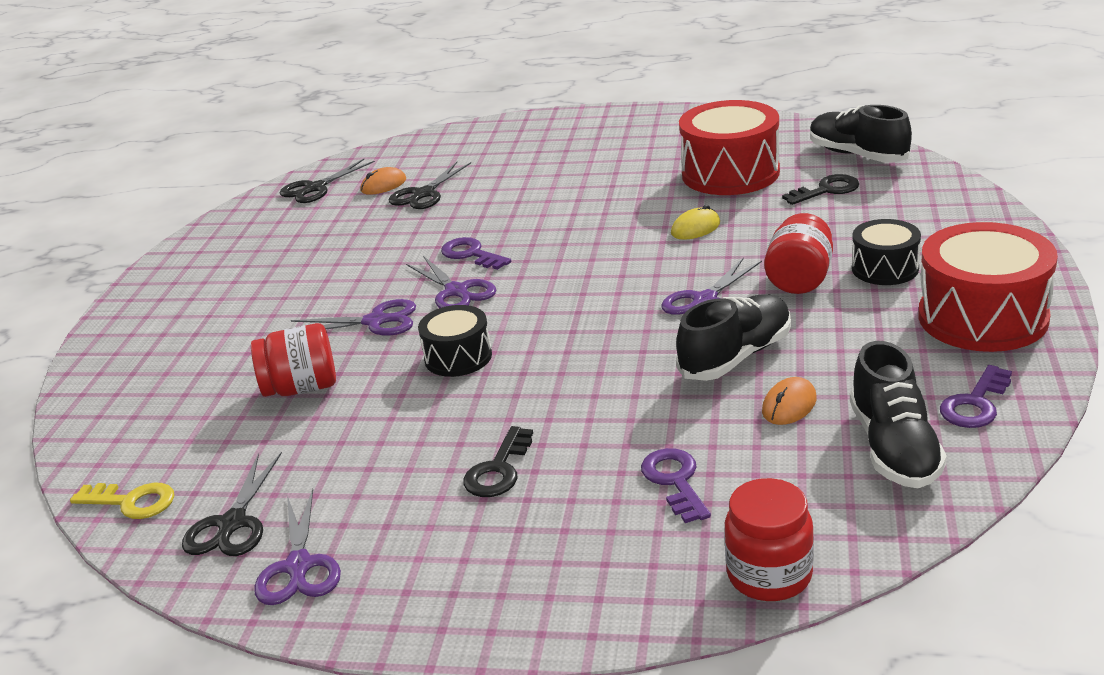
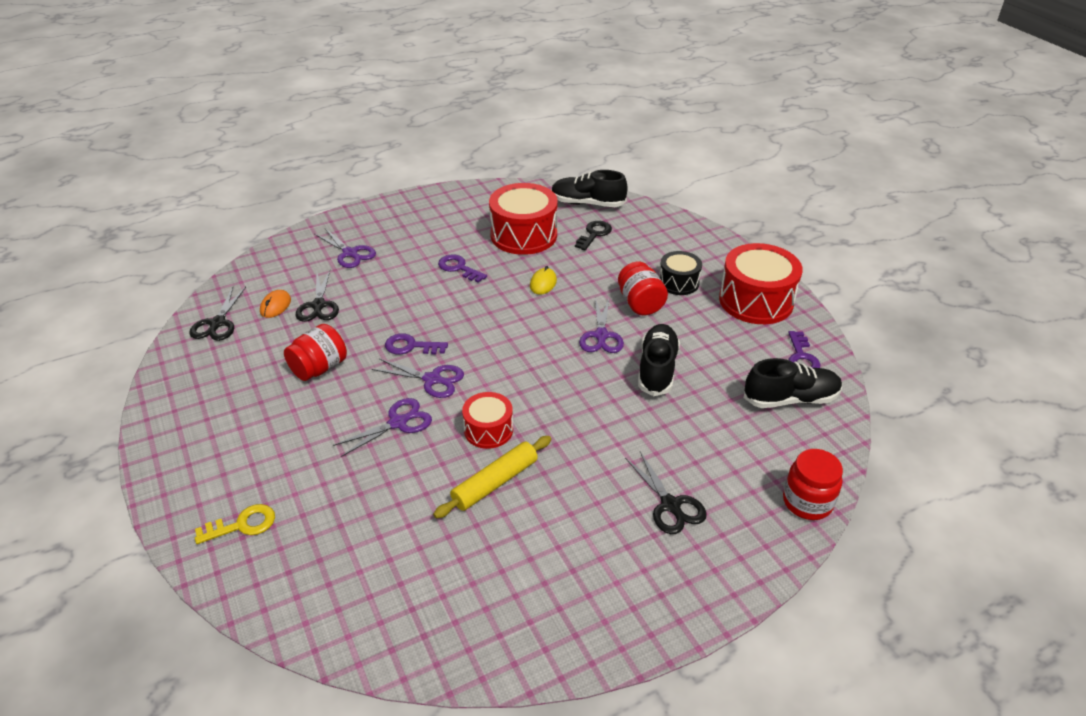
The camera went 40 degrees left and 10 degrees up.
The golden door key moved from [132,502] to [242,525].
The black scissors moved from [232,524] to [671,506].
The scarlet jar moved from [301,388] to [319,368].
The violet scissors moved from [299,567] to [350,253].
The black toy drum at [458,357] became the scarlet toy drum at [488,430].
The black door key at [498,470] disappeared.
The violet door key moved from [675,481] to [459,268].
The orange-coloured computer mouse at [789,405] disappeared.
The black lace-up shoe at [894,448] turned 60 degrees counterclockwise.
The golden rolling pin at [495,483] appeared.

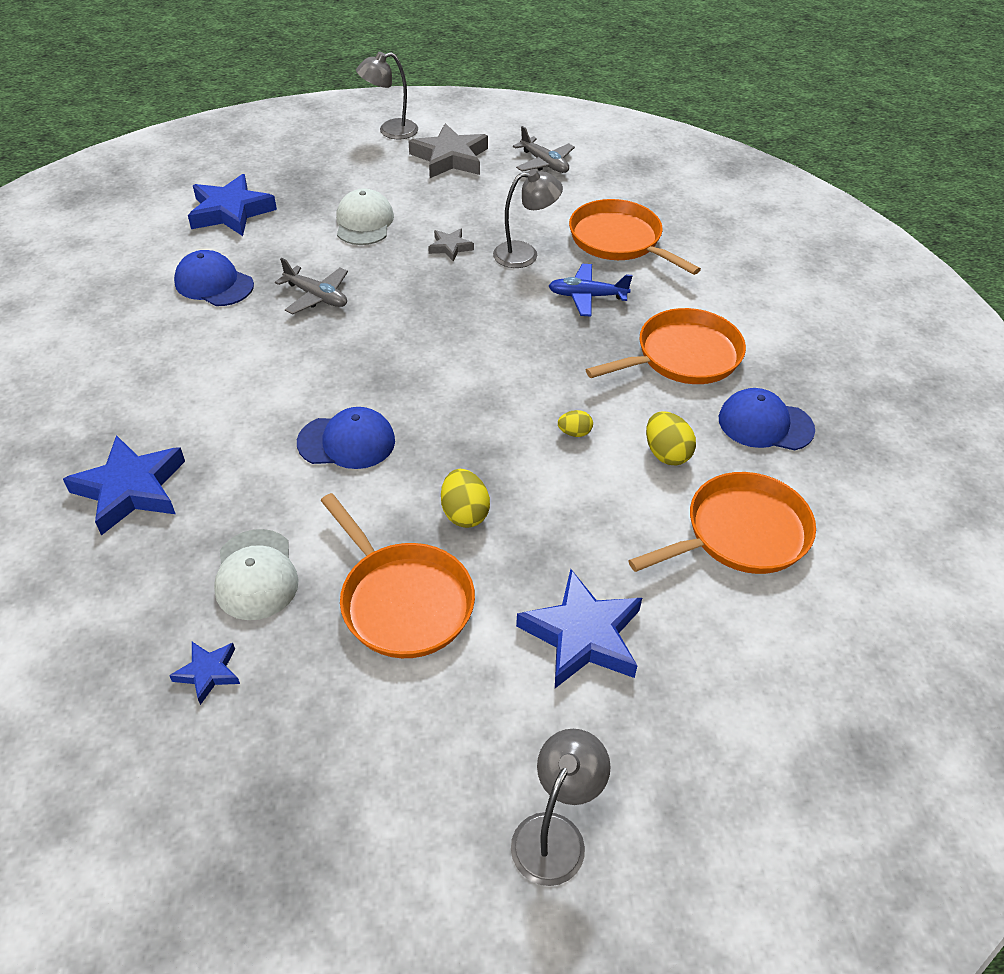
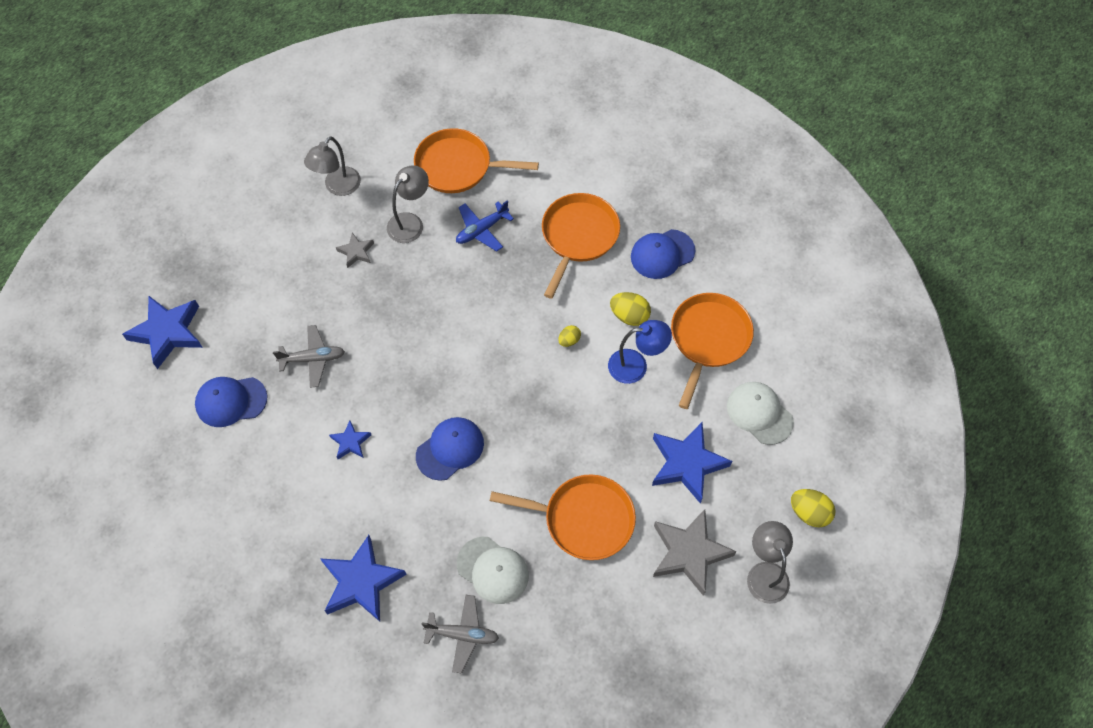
The camera went 40 degrees left and 15 degrees up.
The cobalt five-pointed star moved from [208,673] to [350,442].
The pure white baseball cap moved from [364,222] to [759,413].
The grey lamp moved from [390,131] to [338,187].
The grey five-pointed star moved from [450,158] to [689,553].
The golden egg shape moved from [464,513] to [809,513].
The grey plane moved from [544,163] to [462,635].
The cobalt lamp at [636,365] appeared.

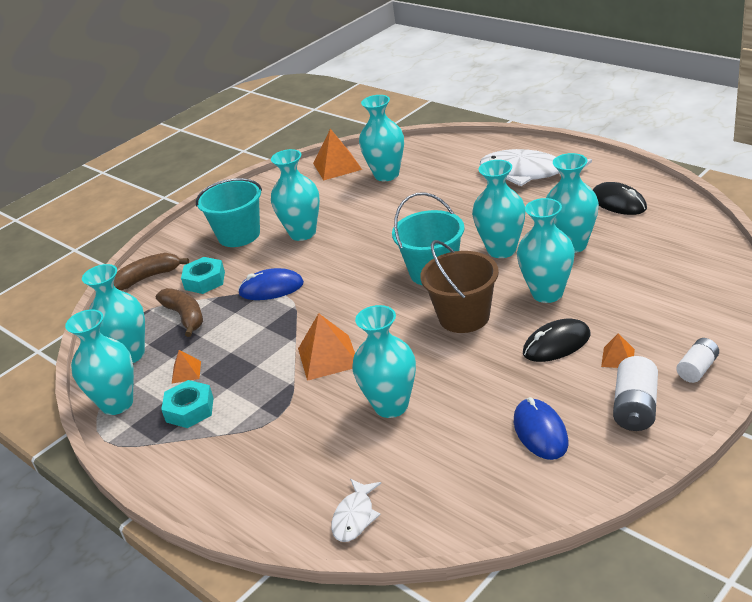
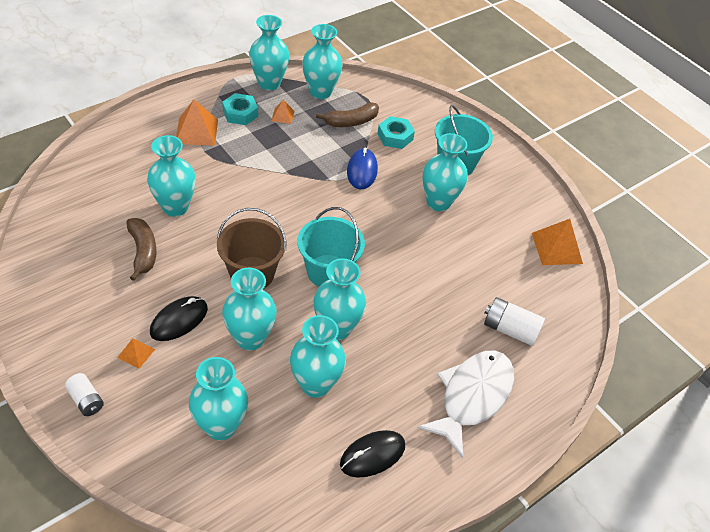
The camera went 90 degrees right and 15 degrees up.
The dark brown banana fruit moved from [148,277] to [143,252].
The orange-coloured pyramid moved from [328,357] to [196,131].
The pure white toy fish at [355,517] disappeared.
The aqua tall vase moved from [386,175] to [221,426].
The cobalt computer mouse at [540,432] disappeared.
The black computer mouse at [556,344] turned 60 degrees clockwise.
The pure white AA battery moved from [635,408] to [510,329].

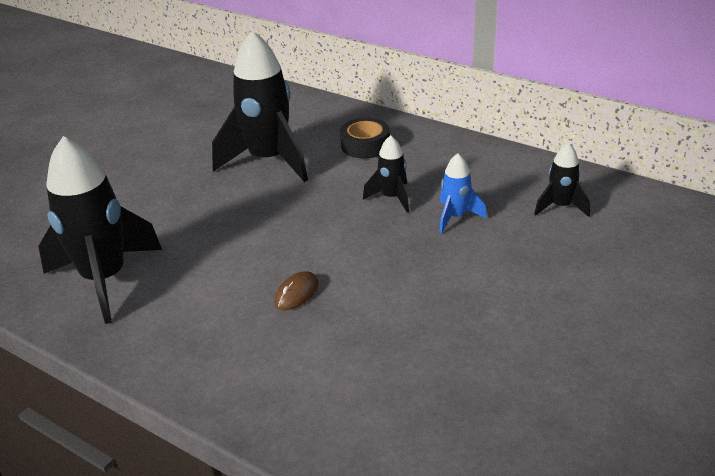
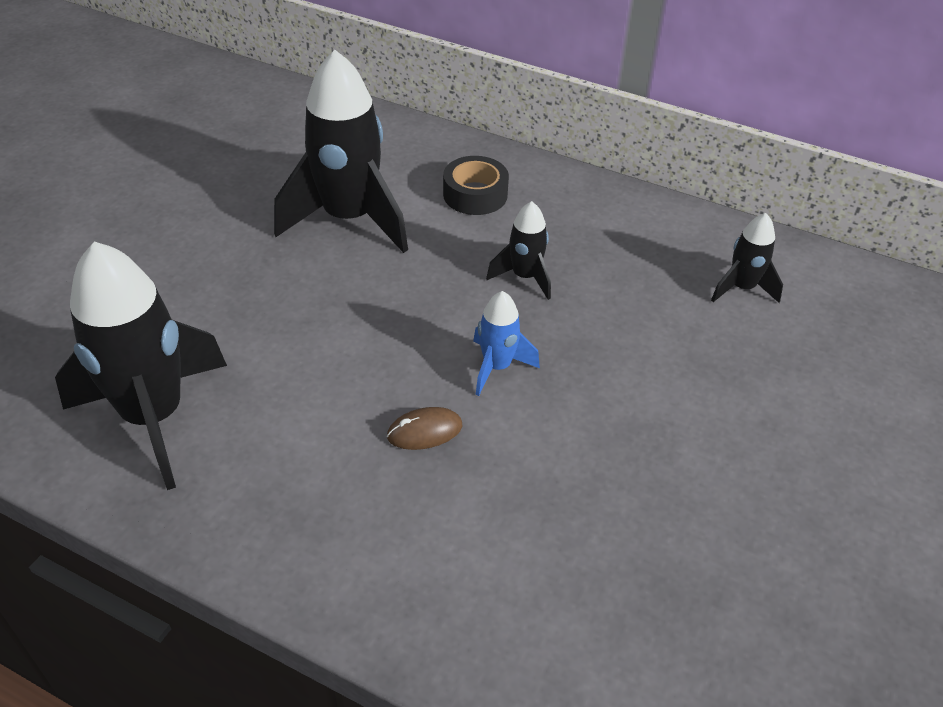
The camera went 10 degrees left and 10 degrees up.
The dark brown computer mouse at [296,293] turned 45 degrees clockwise.
The cobalt toy rocket moved from [455,217] to [497,367].

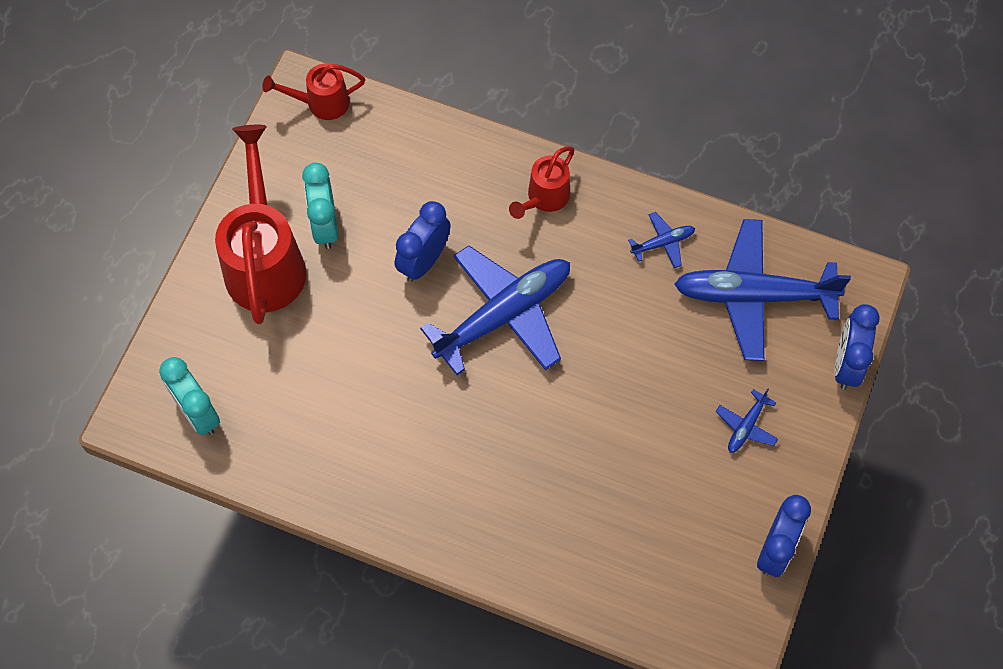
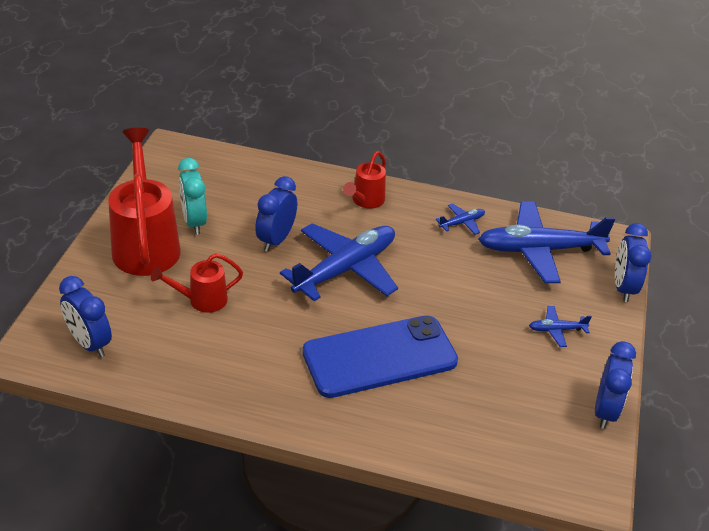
The camera went 10 degrees left and 25 degrees down.
The aqua alarm clock at [198,413] became the cobalt alarm clock at [89,343].
The scarlet watering can moved from [321,103] to [202,300].
The cobalt plane at [746,426] turned 60 degrees clockwise.
The cobalt phone at [379,357] appeared.

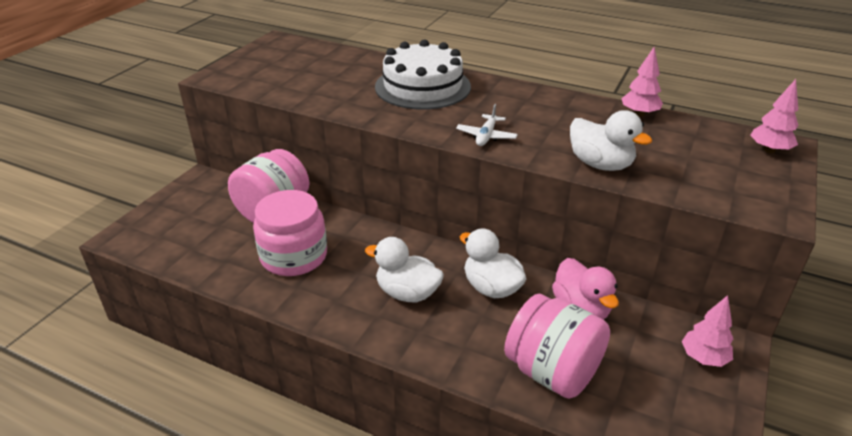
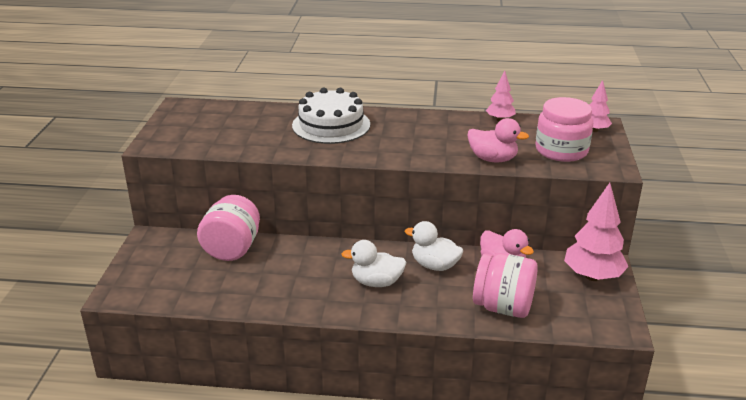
The camera went 20 degrees left and 5 degrees down.
The rosy jar moved from [294,256] to [561,150].
The pure white plane at [486,136] disappeared.
The pure white rubber duck at [600,164] became the rosy rubber duck at [493,159].
The rosy fir tree at [703,358] changed to 1.83 times the size.

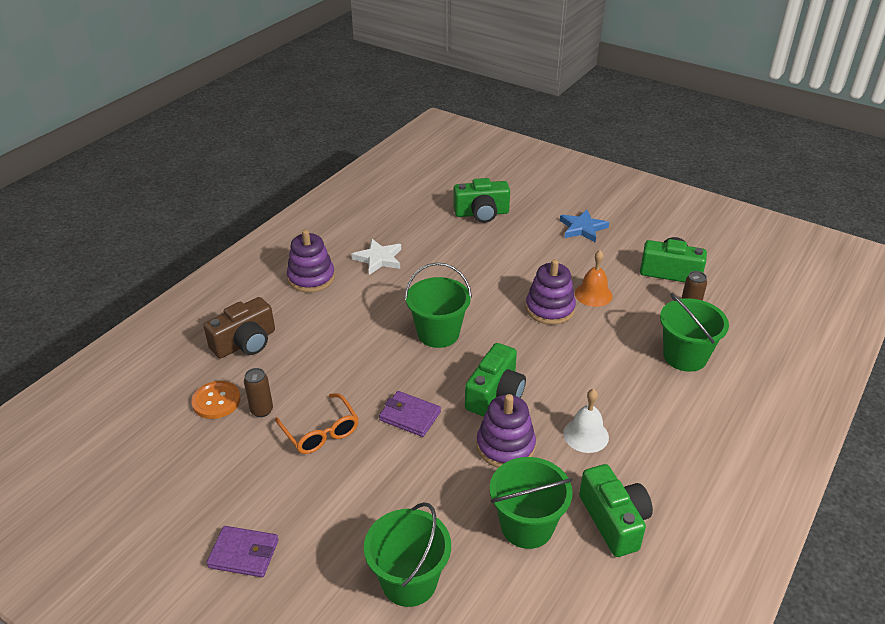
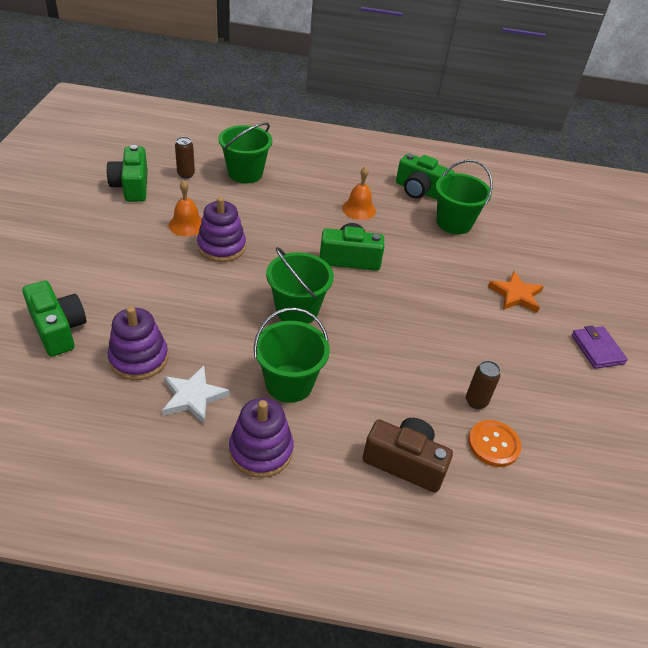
The camera went 120 degrees left and 5 degrees up.
The orange-coloured eyeglasses at [321,432] disappeared.
The green bucket moved from [409,581] to [289,383].
The violet wallet at [410,416] disappeared.
The violet stacking rings moved from [505,446] to [139,358].
The cobalt five-pointed star at [582,228] disappeared.
The pure white school bell at [586,435] became the orange-coloured school bell at [358,209].
The green camera at [614,521] turned 105 degrees counterclockwise.
The orange-coloured five-pointed star at [516,295] appeared.

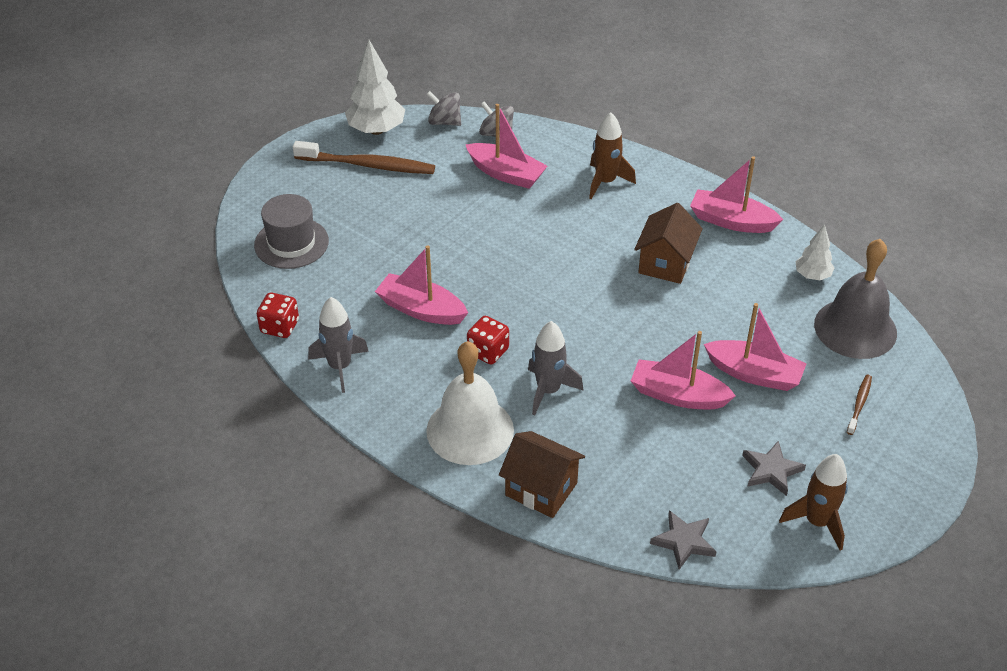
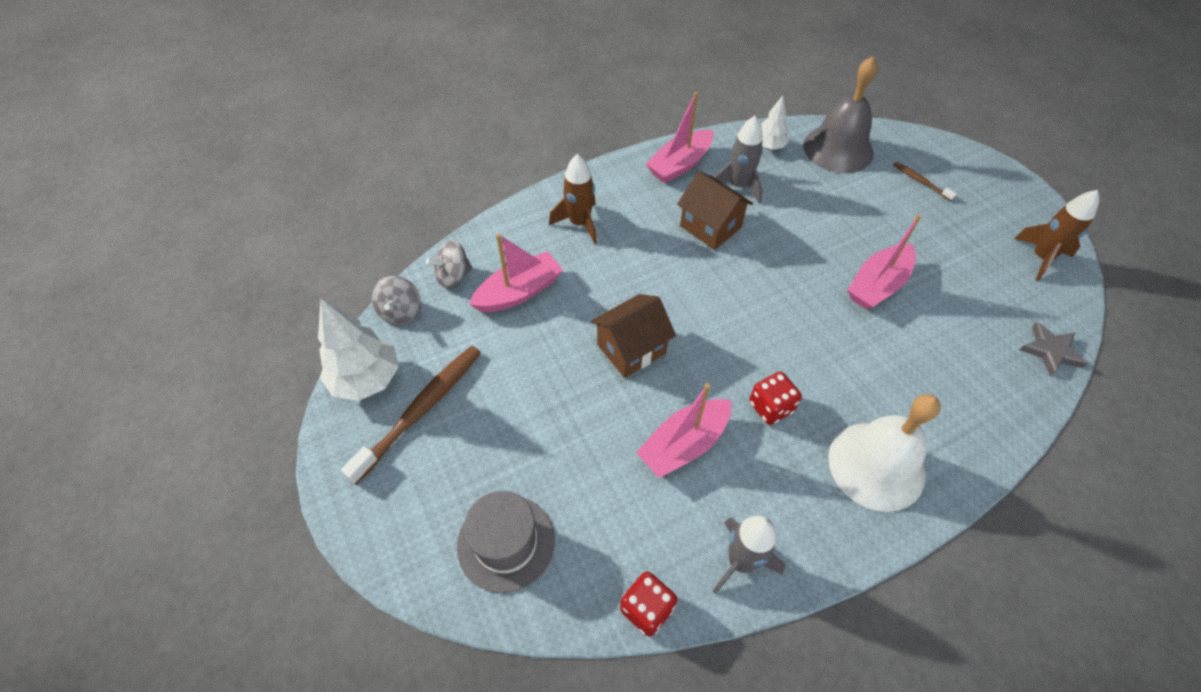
The camera went 65 degrees left and 10 degrees up.
The grey toy top at [444,122] turned 45 degrees counterclockwise.
The dark brown toy house moved from [541,489] to [631,349].
The grey toy rocket moved from [548,391] to [738,186].
The rosy sailboat at [754,374] disappeared.
The grey five-pointed star at [771,470] disappeared.

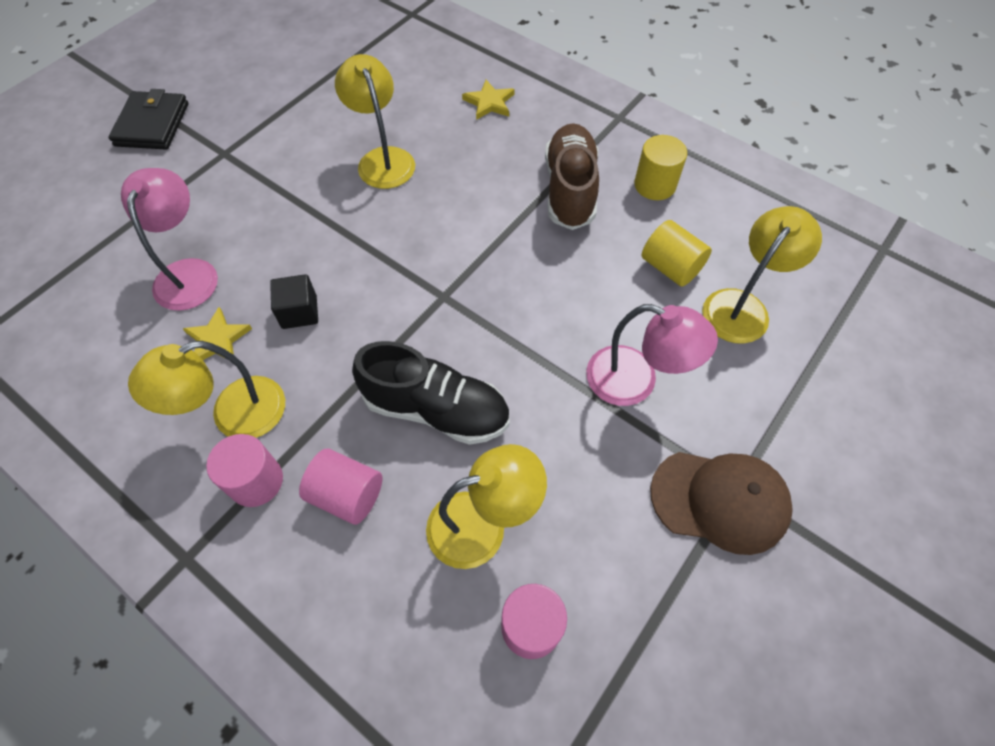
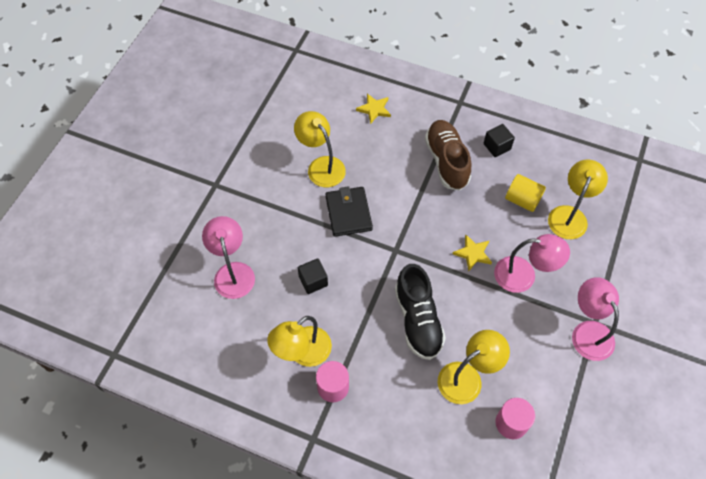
The camera went 15 degrees left and 0 degrees up.
The black wallet moved from [152,124] to [348,213].
The golden five-pointed star moved from [217,339] to [473,253].
The rosy solid cylinder at [347,494] disappeared.
The black lace-up shoe at [436,409] turned 75 degrees clockwise.
The golden solid cylinder at [655,185] was replaced by the black block at [497,146].
The dark brown baseball cap at [720,500] was replaced by the rosy lamp at [588,332].

